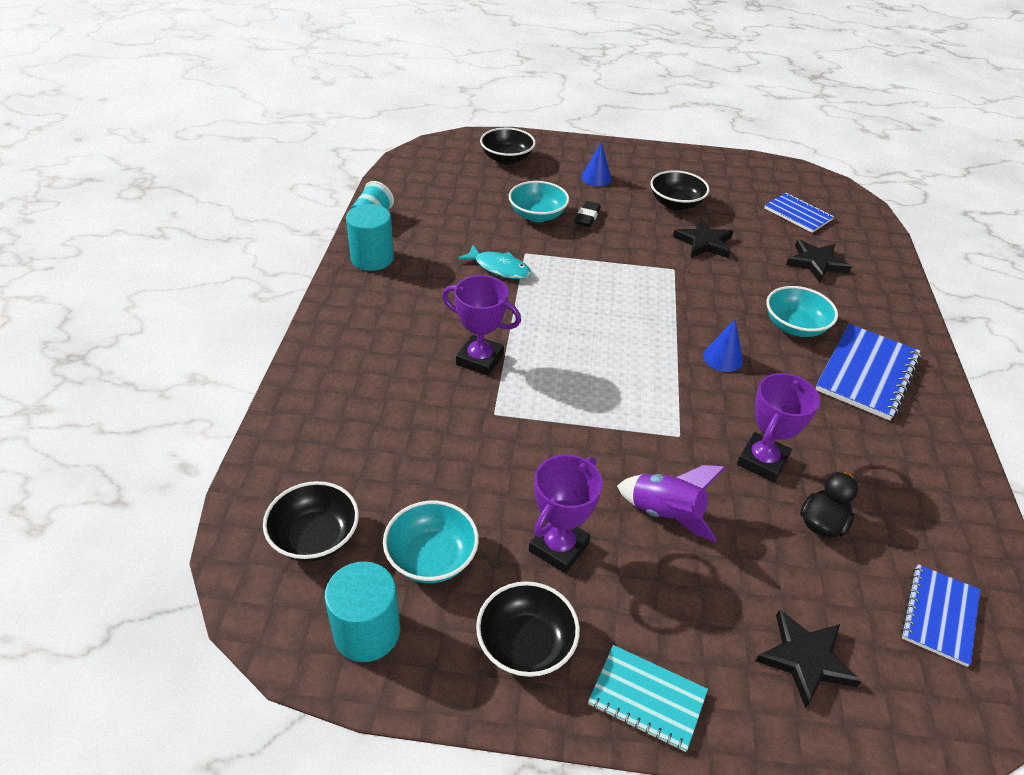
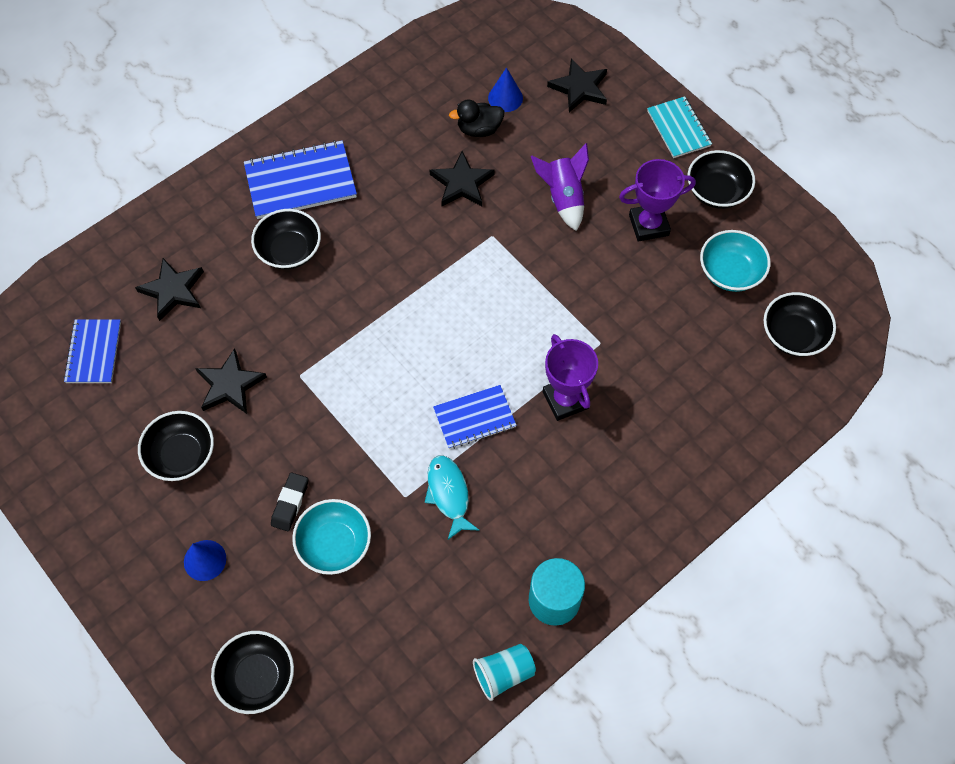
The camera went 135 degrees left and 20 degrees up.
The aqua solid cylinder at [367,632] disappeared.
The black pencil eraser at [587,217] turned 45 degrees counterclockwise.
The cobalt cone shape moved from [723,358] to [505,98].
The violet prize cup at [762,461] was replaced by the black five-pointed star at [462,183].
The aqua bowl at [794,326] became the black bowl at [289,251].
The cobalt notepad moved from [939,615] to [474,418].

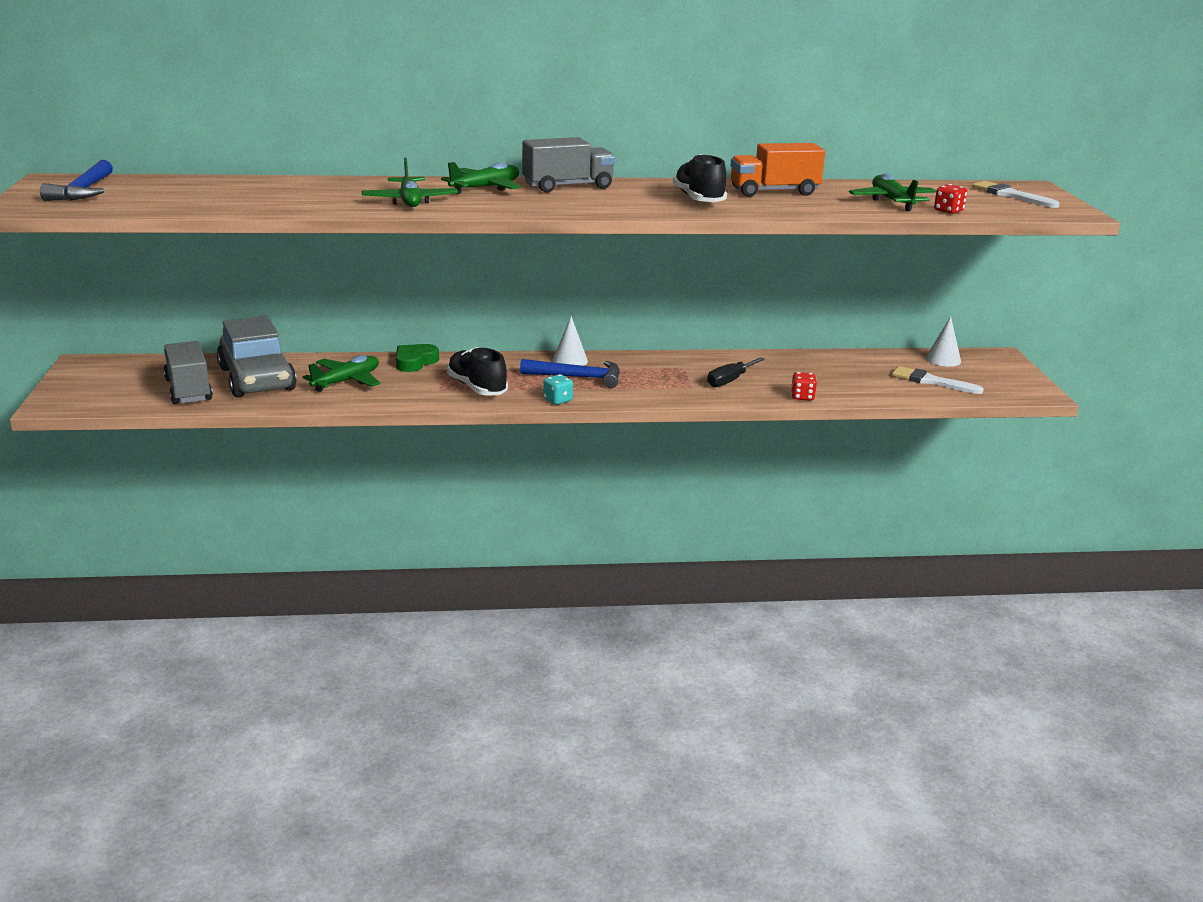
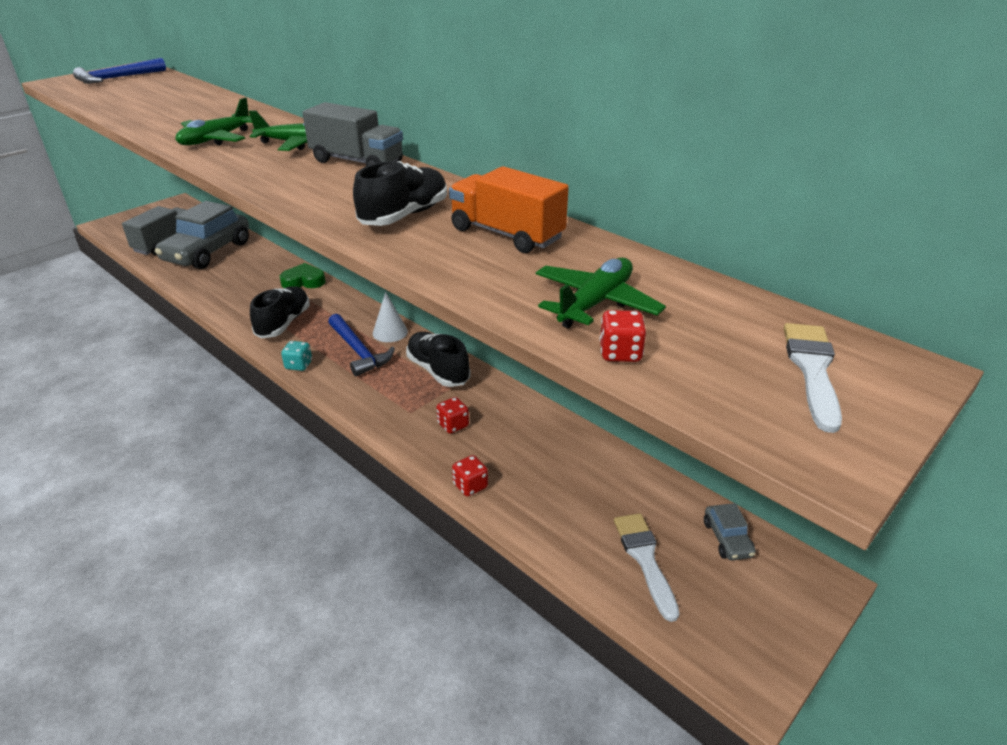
The camera went 50 degrees right and 10 degrees up.
The green plane at [346,381] disappeared.
The black flat screwdriver at [730,381] was replaced by the scarlet game die at [453,425].
The pure white cone shape at [943,359] was replaced by the grey car at [727,539].
The black lace-up shoe at [438,370] appeared.

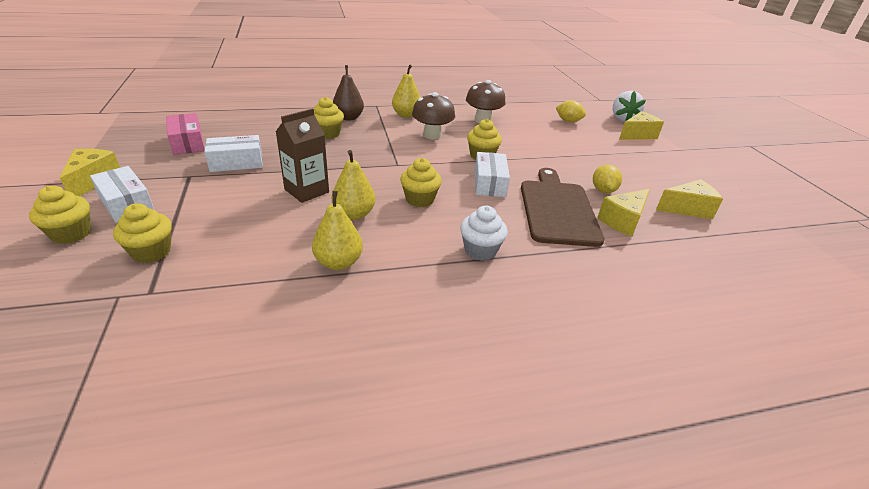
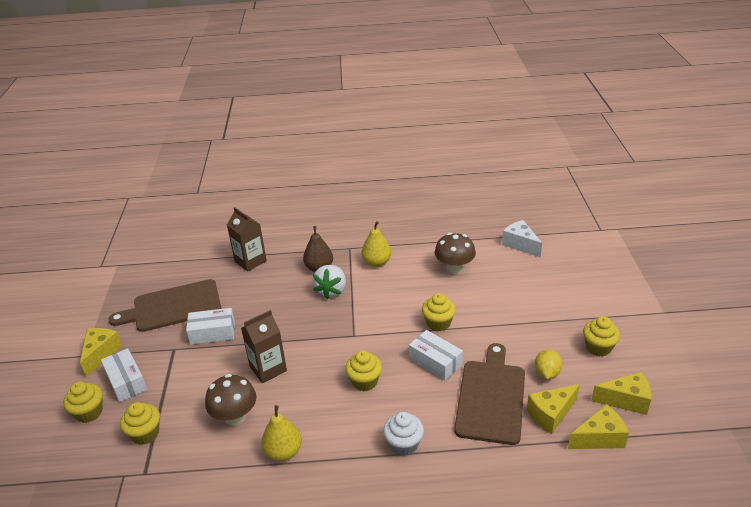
The camera went 15 degrees right and 0 degrees up.
The rosy parcel at [187,143] was replaced by the dark brown bread board at [173,306].
The golden cupcake moved from [328,133] to [598,347].
The golden pear fruit at [354,214] disappeared.
The dark brown mushroom moved from [432,135] to [235,417].
The pure white parcel at [489,183] turned 60 degrees counterclockwise.
The golden lemon at [568,121] disappeared.
The pure white berry moved from [622,119] to [332,291].
The golden cheese wedge moved from [637,135] to [599,438].
The dark brown juice carton at [250,261] appeared.
The pure white cheese wedge at [520,244] appeared.

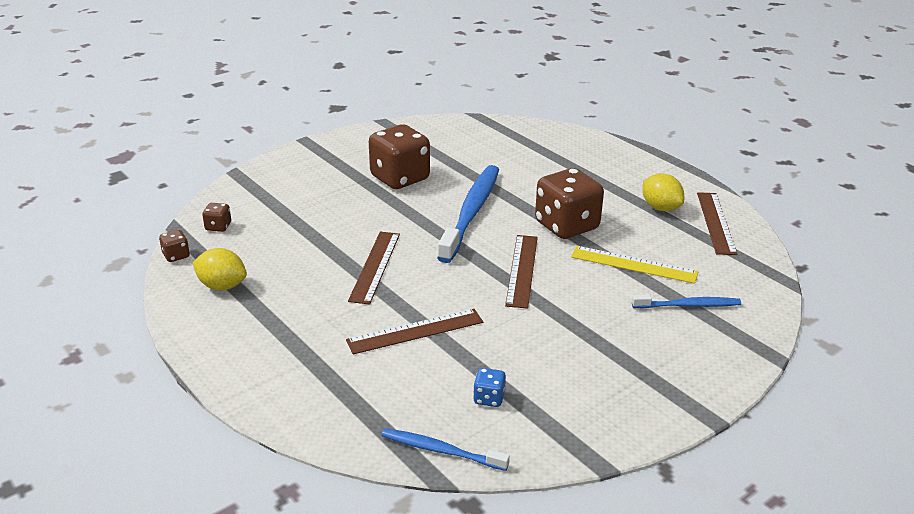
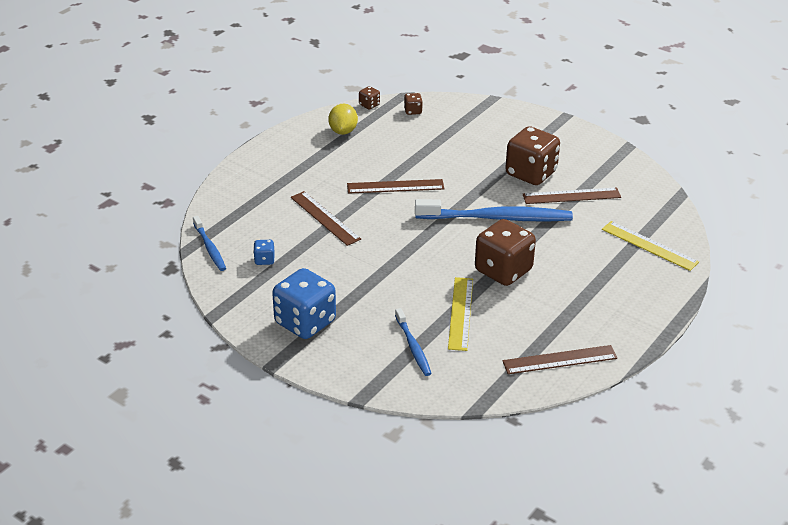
The camera went 75 degrees right and 5 degrees up.
The cobalt dental brush at [440,450] turned 150 degrees clockwise.
The dark brown measuring stick moved from [522,270] to [571,196].
The golden lemon at [660,208] disappeared.
The cobalt game die at [305,322] appeared.
The golden measuring stick at [649,246] appeared.

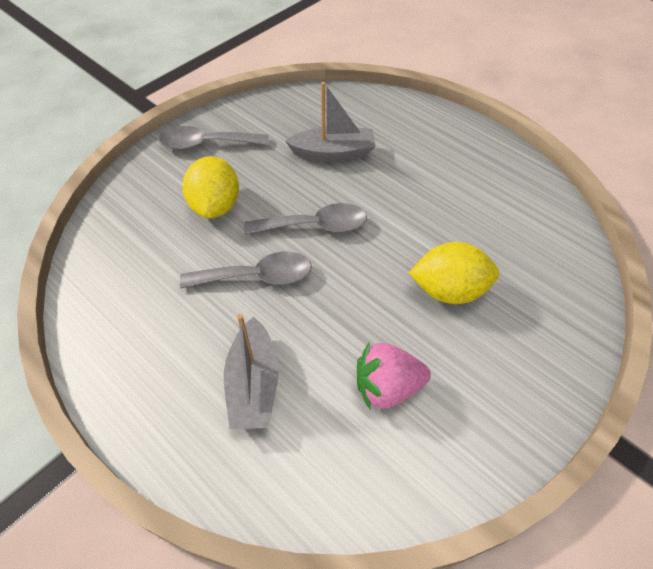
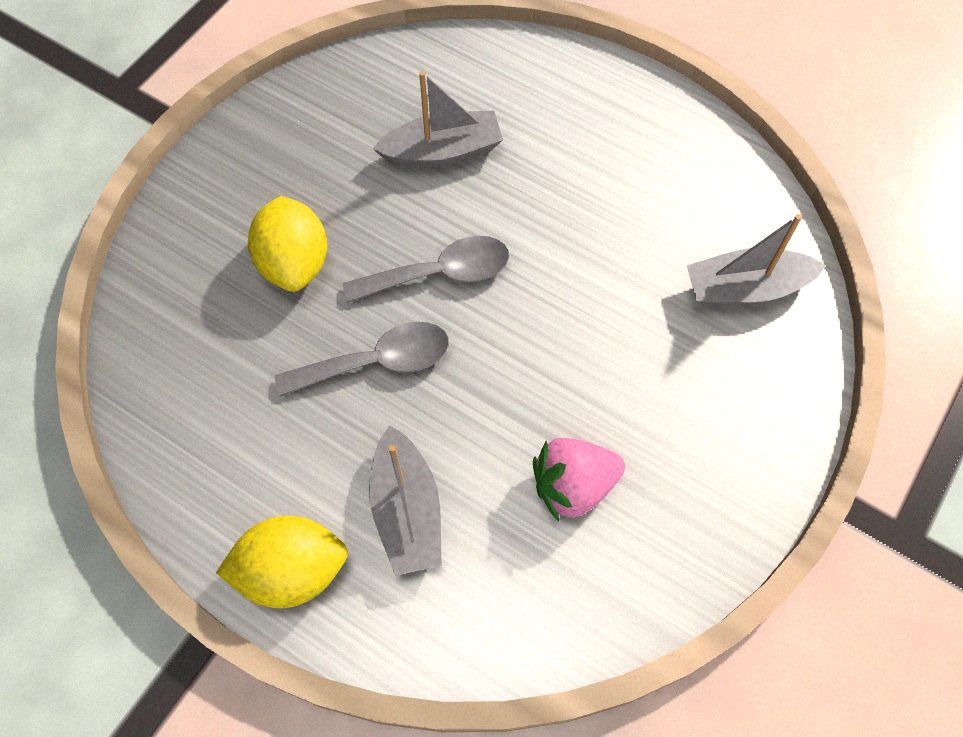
The camera went 10 degrees left and 10 degrees up.
The grey spoon at [206,144] disappeared.
The golden lemon moved from [449,290] to [292,571].
The grey sailboat at [745,288] appeared.

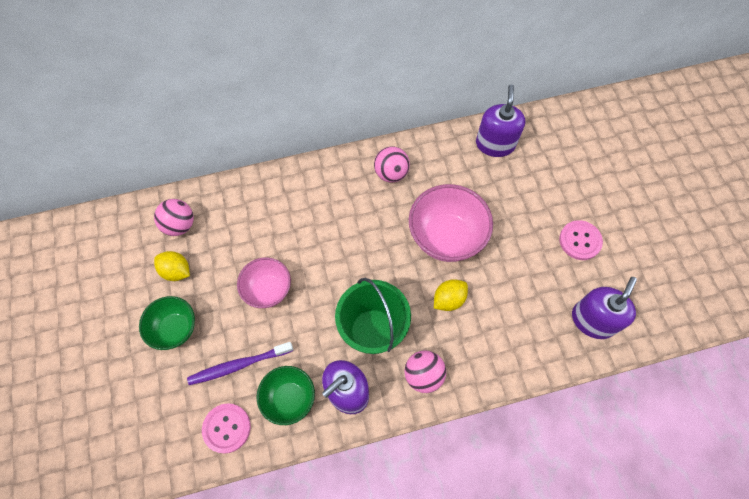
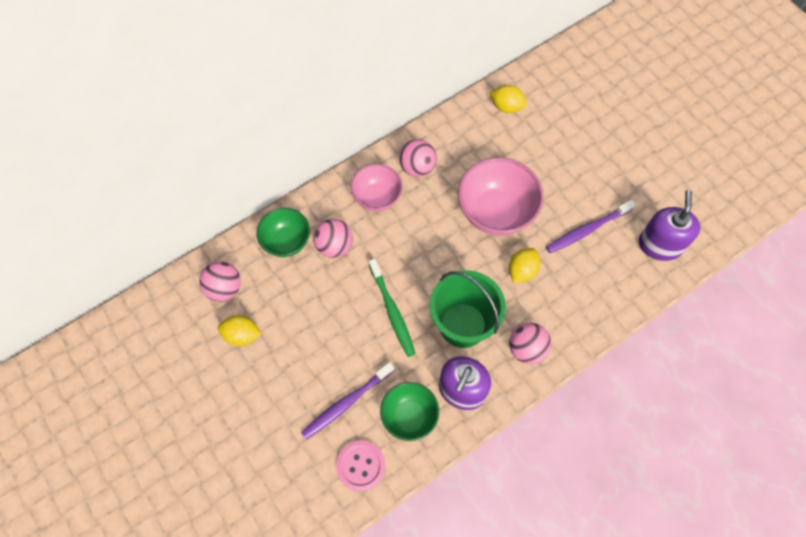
The camera went 20 degrees left and 0 degrees up.
The green bowl moved from [175,329] to [286,242].
The rosy bowl moved from [268,290] to [377,198].
The violet pump bottle at [495,144] was replaced by the golden lemon at [506,107].
The rosy sewing button at [580,241] disappeared.
The rosy play ball at [334,246] appeared.
The green dental brush at [392,311] appeared.
The violet dental brush at [587,230] appeared.

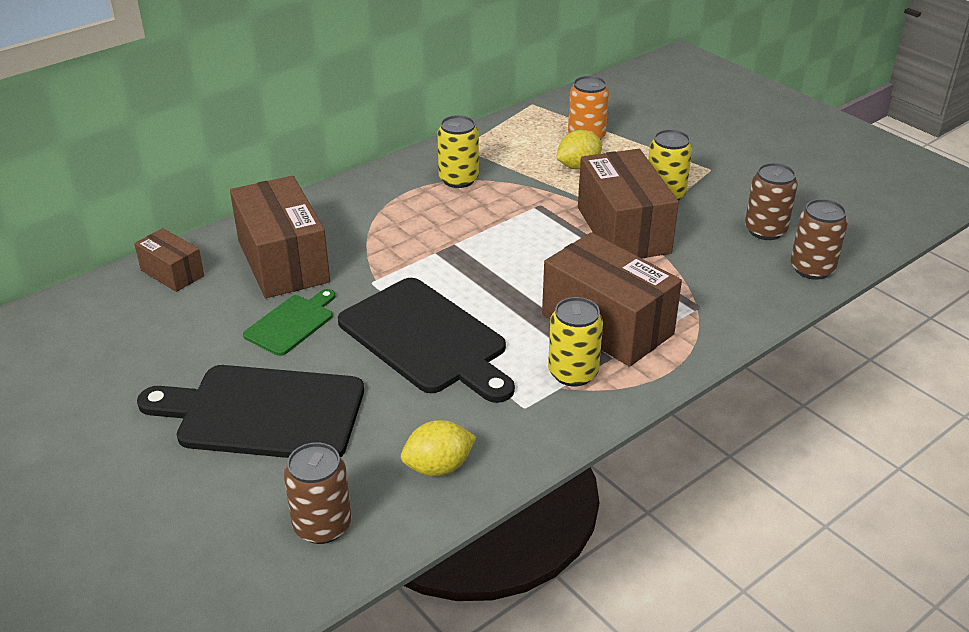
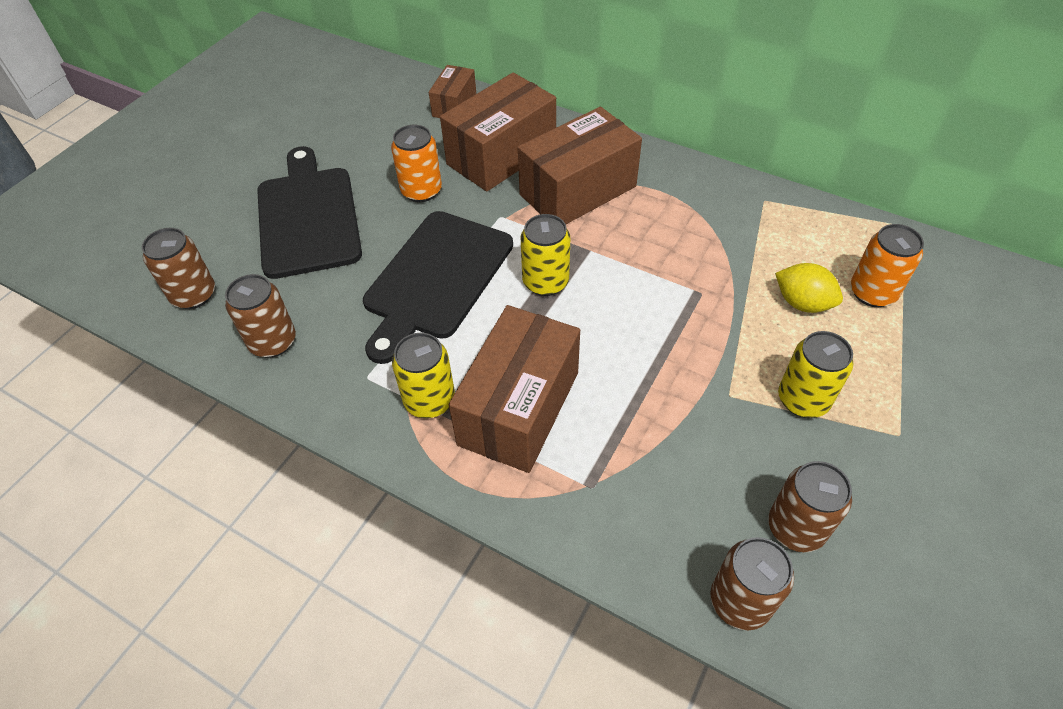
The camera went 70 degrees right and 15 degrees up.
The green bread board at [291,323] was replaced by the orange-coloured can at [421,191].
The golden lemon at [438,467] was replaced by the dark brown can at [273,342].
The golden can moved from [458,179] to [545,282].
The dark brown parcel moved from [623,230] to [578,190].

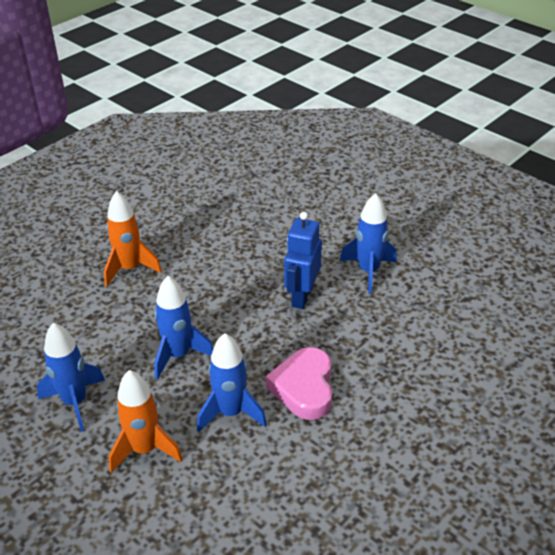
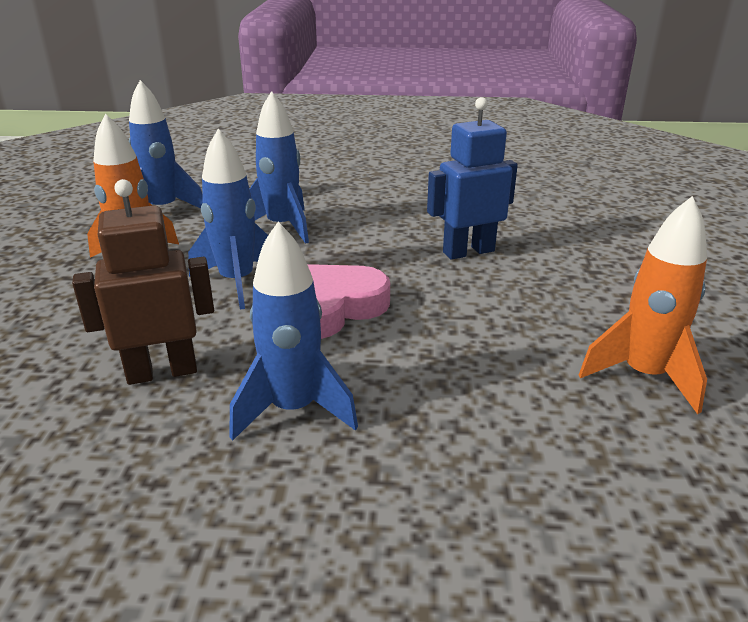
The camera went 50 degrees right and 10 degrees down.
The orange-coloured toy rocket moved from [130,269] to [643,376].
The cobalt toy rocket moved from [368,271] to [293,410].
The dark brown robot at [162,372] appeared.

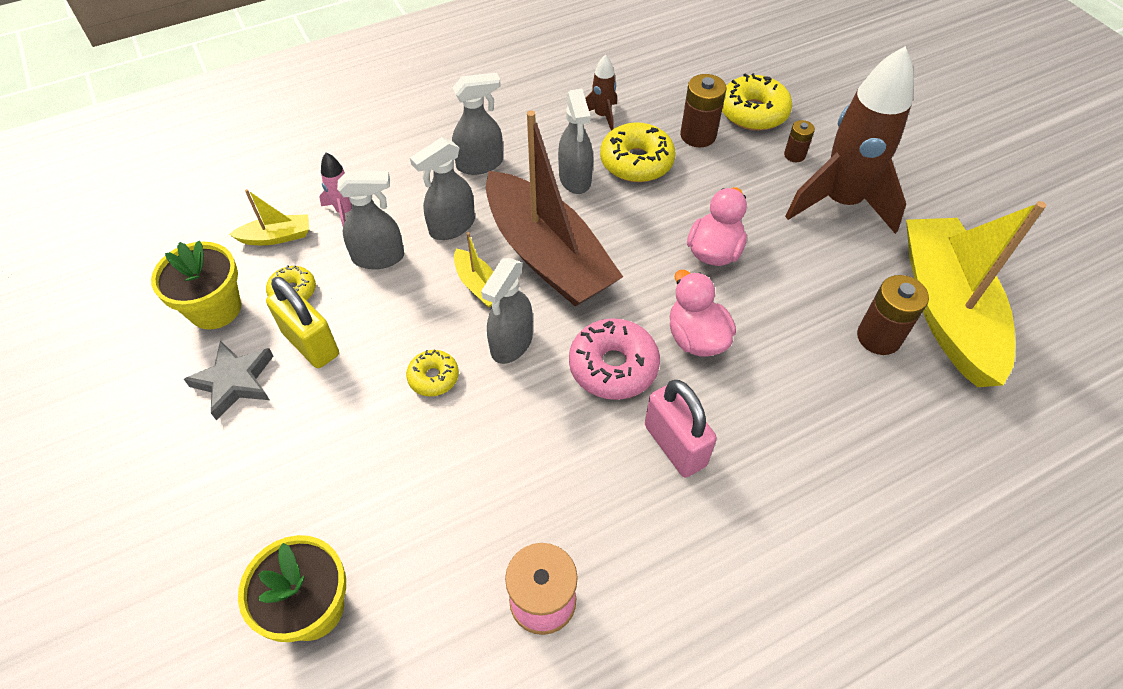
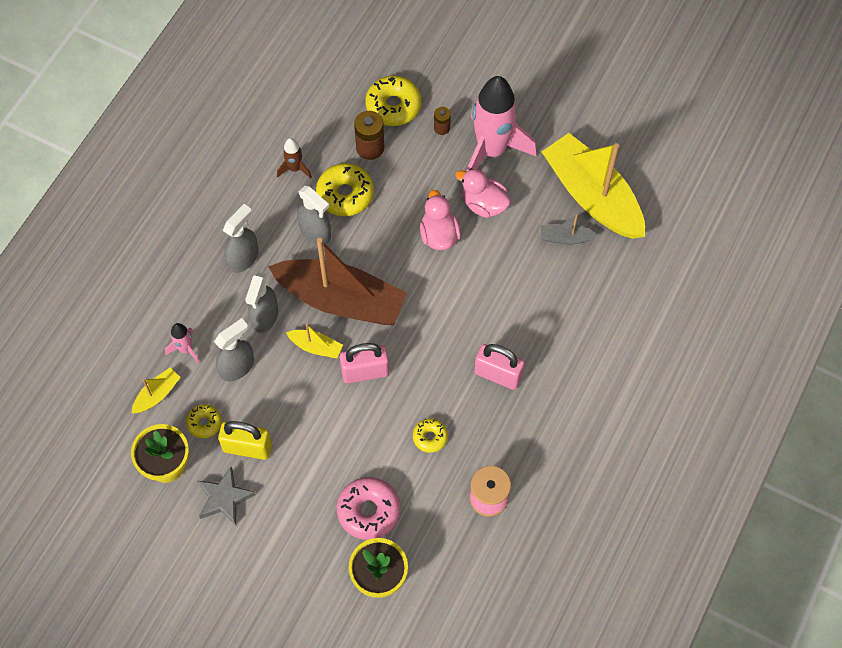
The camera went 35 degrees left and 10 degrees up.
The golden donut moved from [433,377] to [430,437].
The grey spray cleaner at [511,343] was replaced by the rosy small lock at [365,372].
The rosy donut moved from [613,366] to [368,511].
The rosy rubber duck moved from [696,338] to [483,204].
The dark brown toy rocket at [840,202] became the rosy toy rocket at [491,151].
The dark brown AA battery at [878,337] was replaced by the grey sailboat at [565,238].

